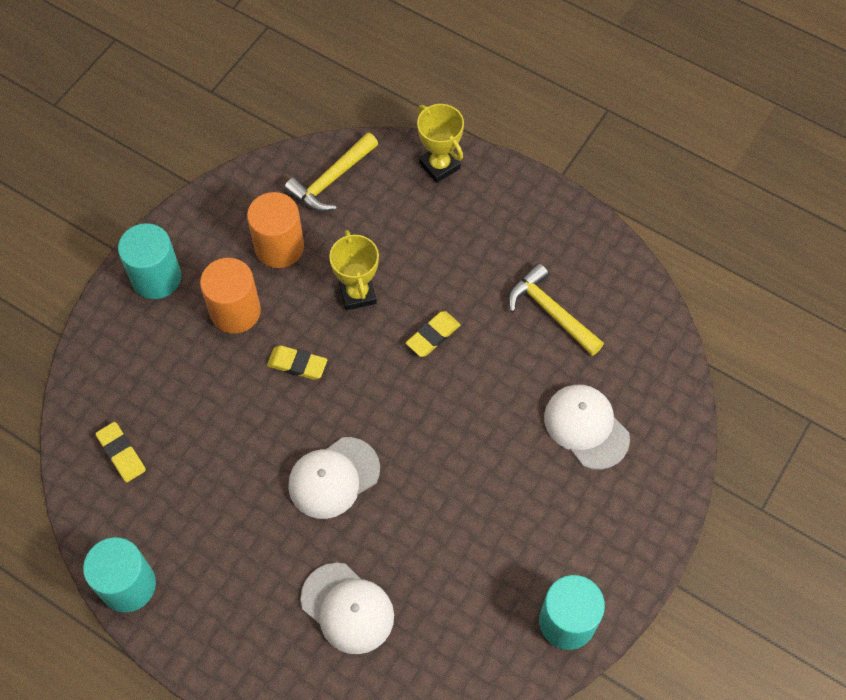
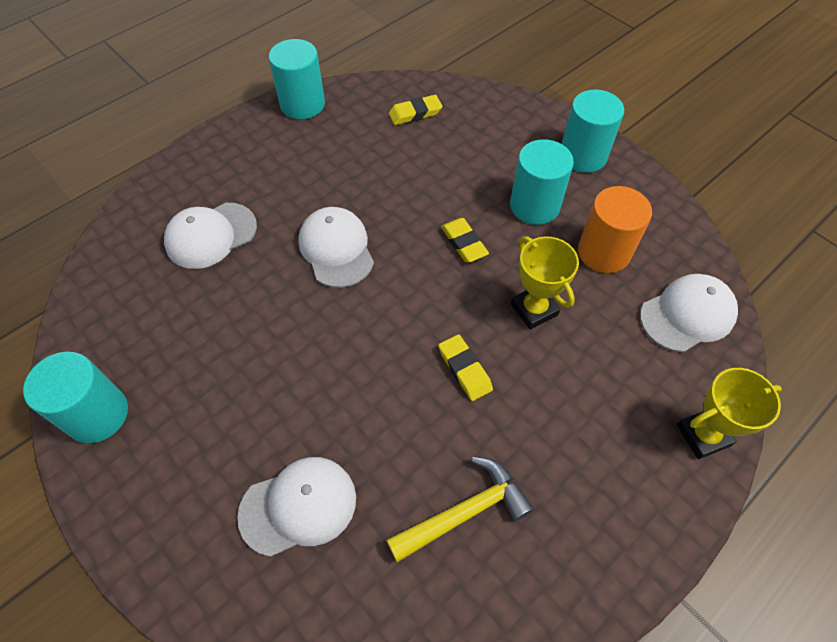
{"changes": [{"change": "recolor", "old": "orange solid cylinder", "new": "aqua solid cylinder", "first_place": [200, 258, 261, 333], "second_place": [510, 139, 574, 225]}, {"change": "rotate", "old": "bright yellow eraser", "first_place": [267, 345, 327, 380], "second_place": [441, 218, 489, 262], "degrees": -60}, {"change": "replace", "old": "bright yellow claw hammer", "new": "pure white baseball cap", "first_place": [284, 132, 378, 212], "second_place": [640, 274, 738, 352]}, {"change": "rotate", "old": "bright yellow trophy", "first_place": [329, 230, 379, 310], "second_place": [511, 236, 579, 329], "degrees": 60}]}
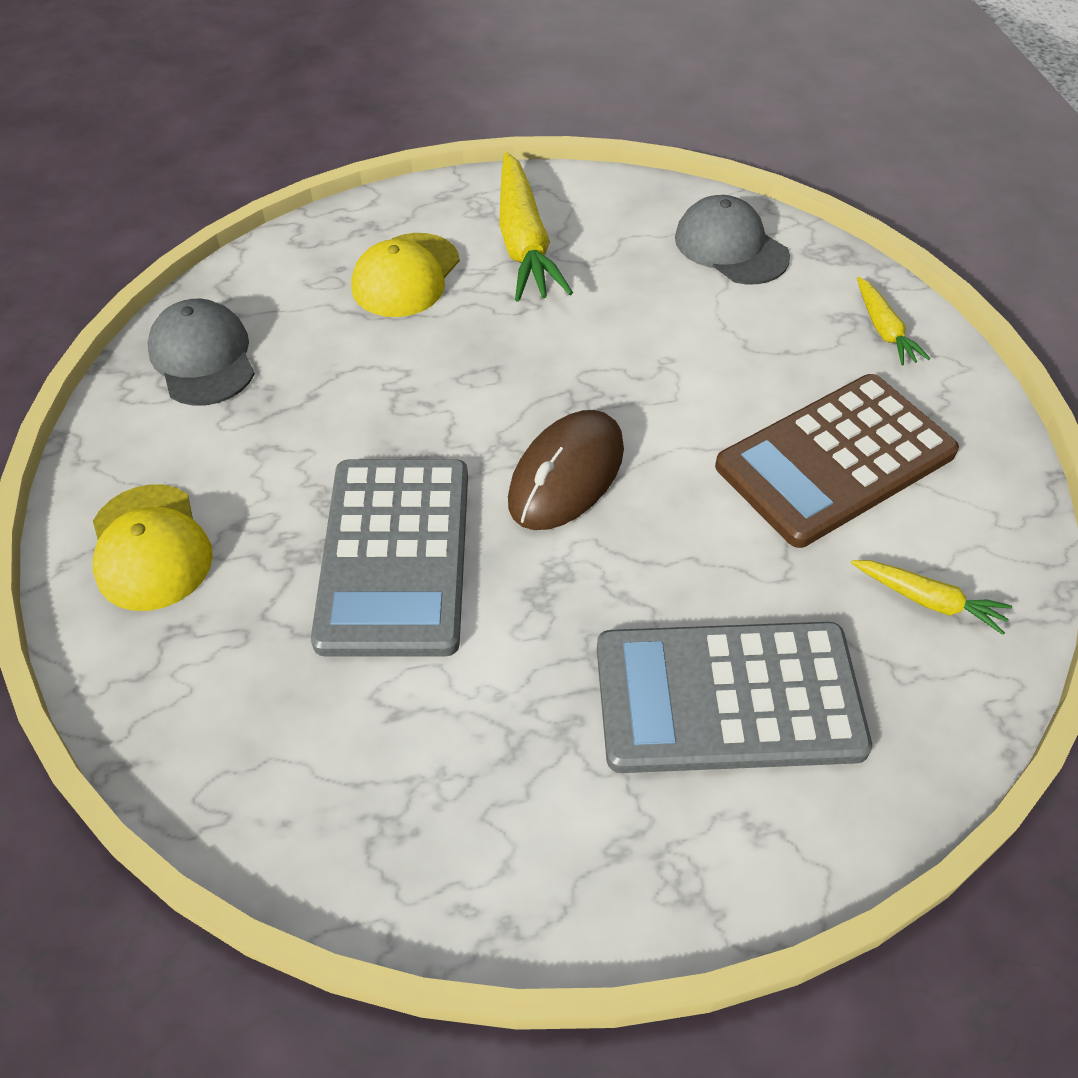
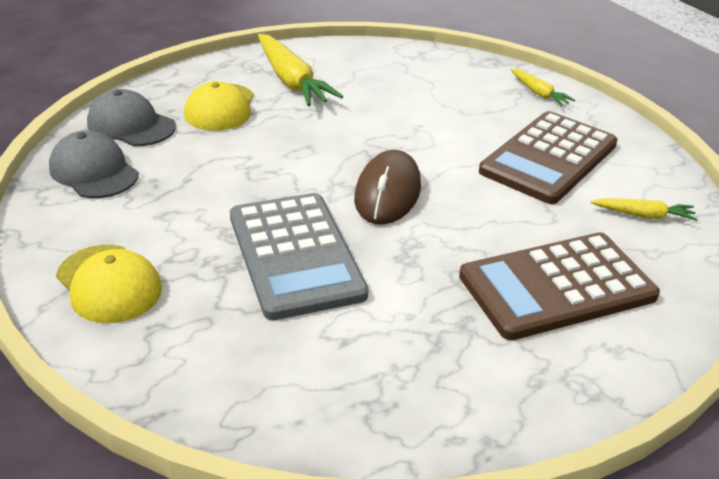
{"changes": [{"change": "recolor", "old": "grey adding machine", "new": "dark brown adding machine", "first_place": [597, 622, 872, 773], "second_place": [459, 232, 660, 340]}, {"change": "move", "old": "grey baseball cap", "first_place": [675, 195, 790, 284], "second_place": [87, 89, 176, 146]}]}
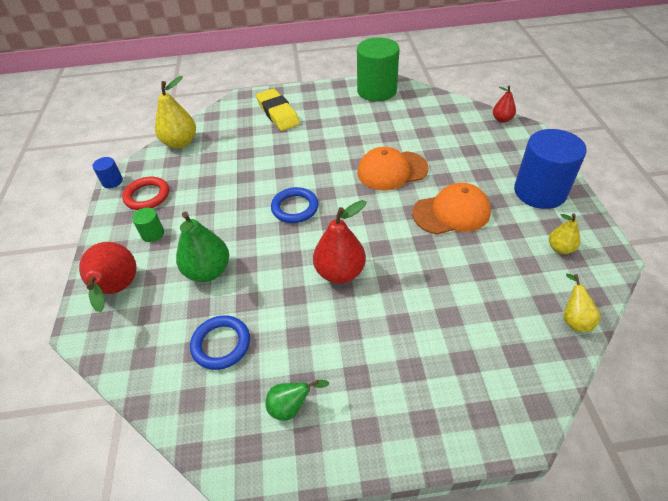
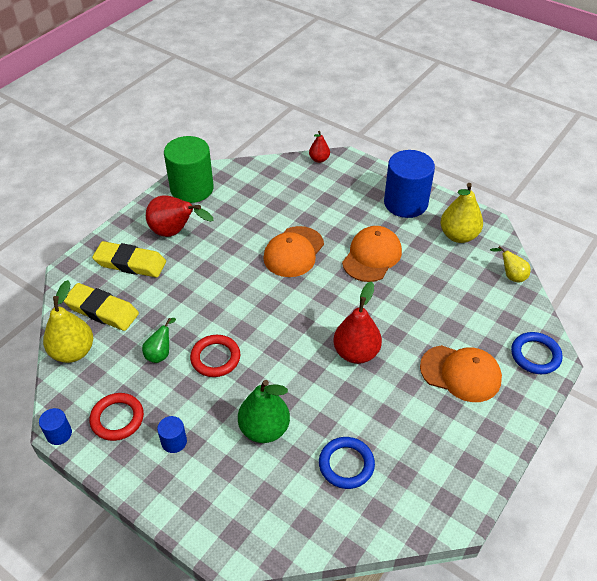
{"changes": [{"change": "move", "old": "crimson toy pear", "first_place": [79, 242, 137, 312], "second_place": [146, 195, 213, 237]}, {"change": "recolor", "old": "green solid cylinder", "new": "royal blue solid cylinder", "first_place": [132, 207, 164, 242], "second_place": [157, 416, 187, 453]}, {"change": "move", "old": "green toy pear", "first_place": [265, 380, 329, 421], "second_place": [142, 318, 176, 363]}, {"change": "move", "old": "royal blue ring", "first_place": [271, 187, 319, 223], "second_place": [511, 332, 563, 374]}, {"change": "resize", "old": "bright yellow toy pear", "first_place": [549, 213, 580, 254], "second_place": [440, 183, 483, 243], "factor": 1.77}, {"change": "insert", "new": "bright yellow eraser", "second_place": [64, 283, 139, 331]}, {"change": "insert", "new": "crimson ring", "second_place": [190, 335, 240, 377]}, {"change": "insert", "new": "orange baseball cap", "second_place": [420, 345, 502, 402]}]}
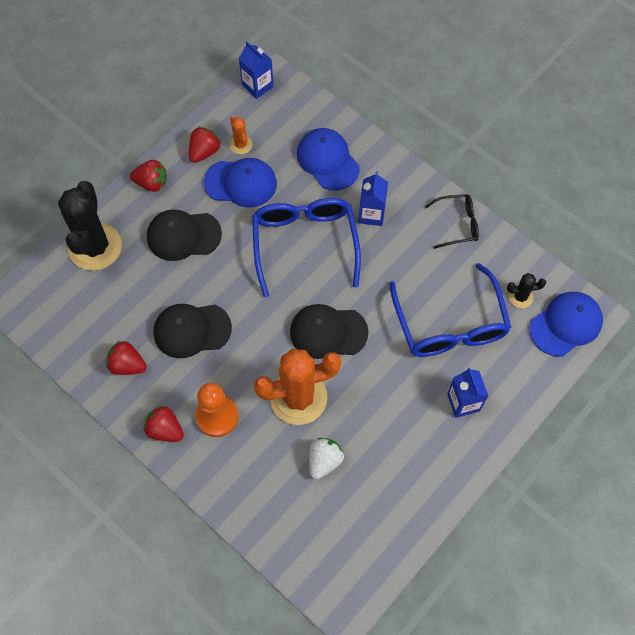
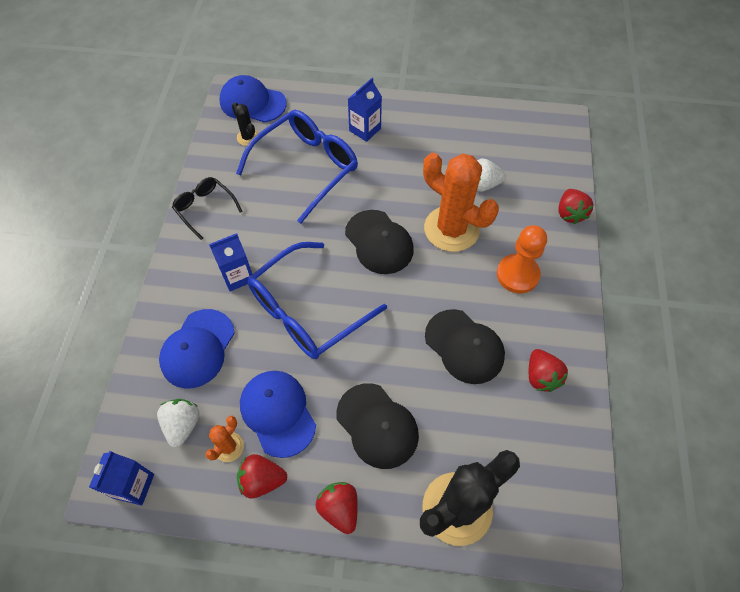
{"changes": [{"change": "move", "old": "crimson berry", "first_place": [144, 405, 184, 442], "second_place": [558, 189, 593, 224]}, {"change": "insert", "new": "pure white berry", "second_place": [157, 399, 200, 448]}]}
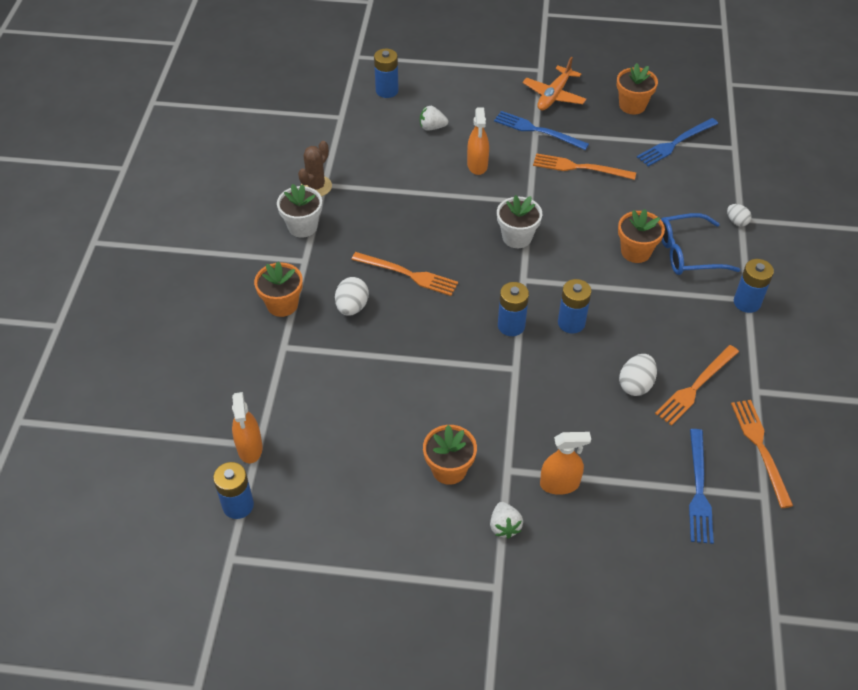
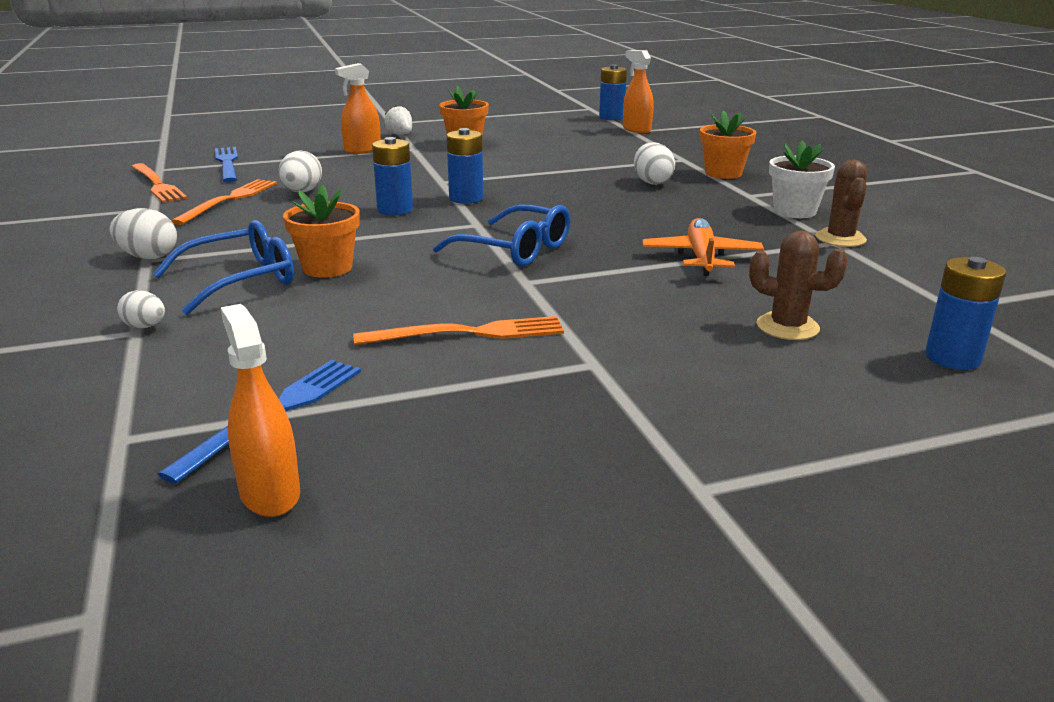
{"changes": [{"change": "delete", "old": "orange table fork", "first_place": [351, 252, 458, 296]}, {"change": "replace", "old": "pure white berry", "new": "dark brown cactus", "first_place": [420, 106, 448, 131], "second_place": [749, 231, 848, 340]}, {"change": "move", "old": "orange spray bottle", "first_place": [467, 107, 489, 175], "second_place": [220, 304, 300, 517]}, {"change": "delete", "old": "royal blue table fork", "first_place": [494, 111, 589, 150]}, {"change": "replace", "old": "pure white plant pot", "new": "royal blue spectacles", "first_place": [497, 195, 542, 248], "second_place": [433, 204, 570, 267]}, {"change": "move", "old": "orange plane", "first_place": [523, 57, 586, 110], "second_place": [642, 218, 764, 276]}, {"change": "delete", "old": "orange plant pot", "first_place": [617, 63, 658, 114]}, {"change": "replace", "old": "royal blue battery", "new": "pure white egg shape", "first_place": [734, 259, 774, 313], "second_place": [110, 208, 177, 259]}]}
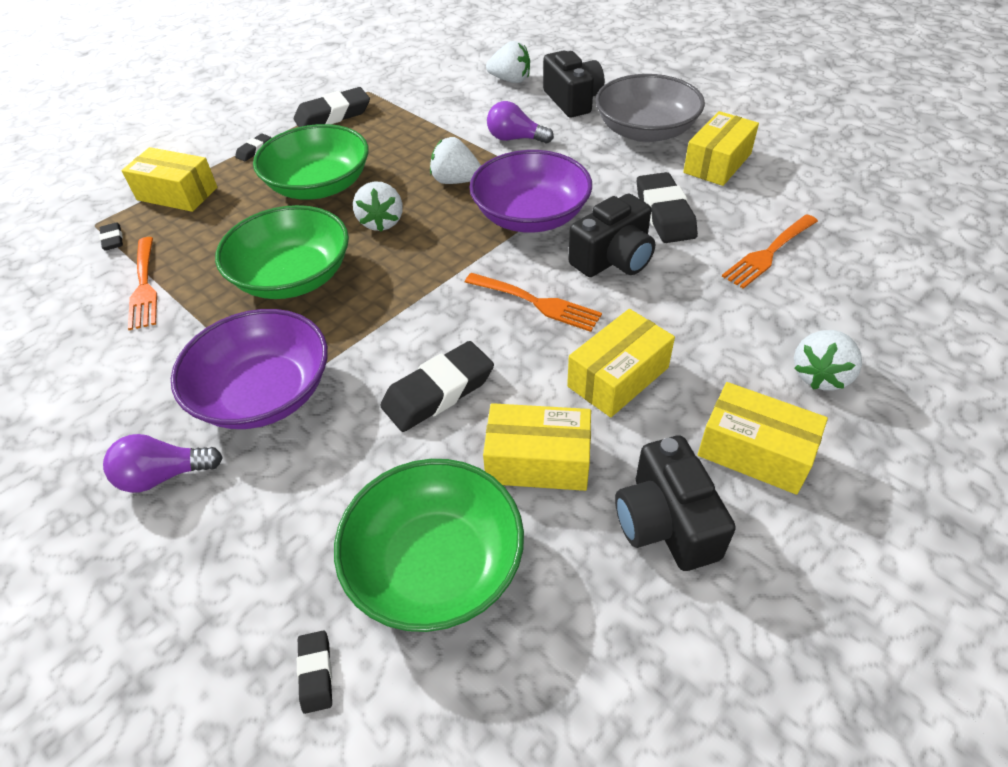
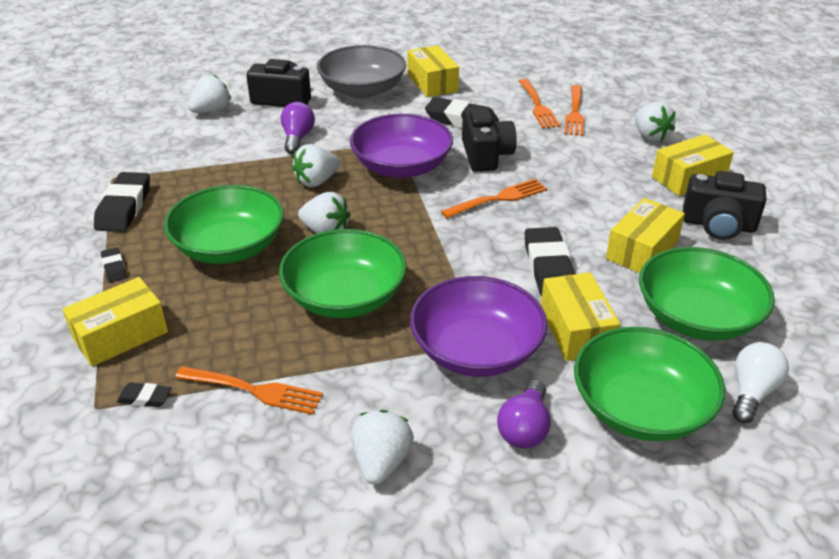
{"changes": [{"change": "replace", "old": "ebony eraser", "new": "pure white bulb", "first_place": [297, 631, 332, 714], "second_place": [733, 342, 789, 423]}, {"change": "rotate", "old": "royal purple bulb", "first_place": [487, 101, 554, 144], "second_place": [281, 102, 315, 154], "degrees": 135}, {"change": "move", "old": "bright yellow parcel", "first_place": [567, 309, 675, 417], "second_place": [541, 272, 620, 361]}, {"change": "insert", "new": "pure white berry", "second_place": [351, 410, 414, 485]}, {"change": "insert", "new": "orange table fork", "second_place": [564, 85, 584, 136]}, {"change": "insert", "new": "green bowl", "second_place": [574, 327, 725, 441]}]}
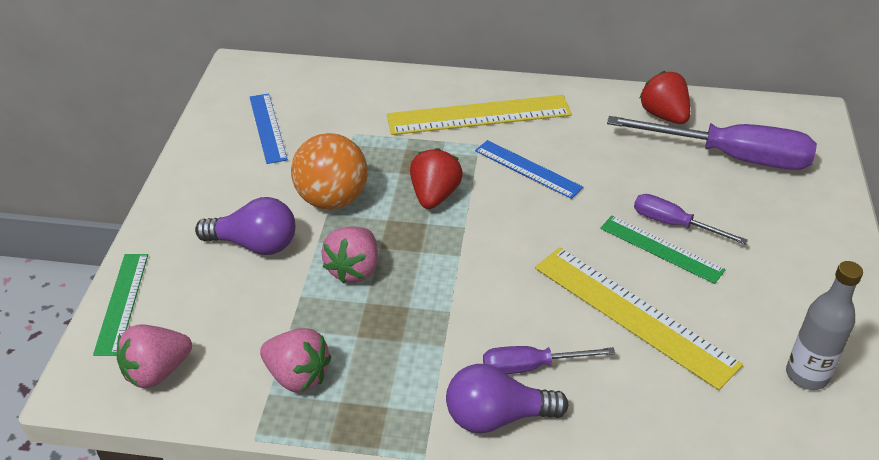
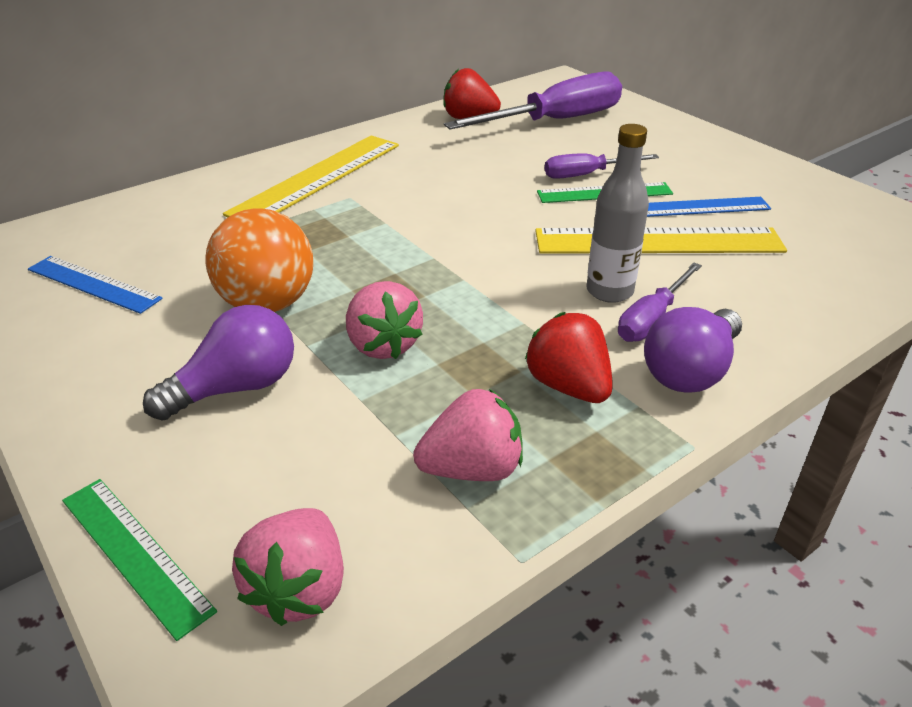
{"changes": [{"change": "move", "old": "crimson berry", "first_place": [410, 148, 463, 209], "second_place": [525, 312, 613, 403]}, {"change": "move", "old": "royal blue measuring stick", "first_place": [475, 140, 583, 199], "second_place": [647, 197, 771, 217]}, {"change": "move", "old": "grey flask", "first_place": [786, 261, 863, 390], "second_place": [586, 124, 649, 303]}]}
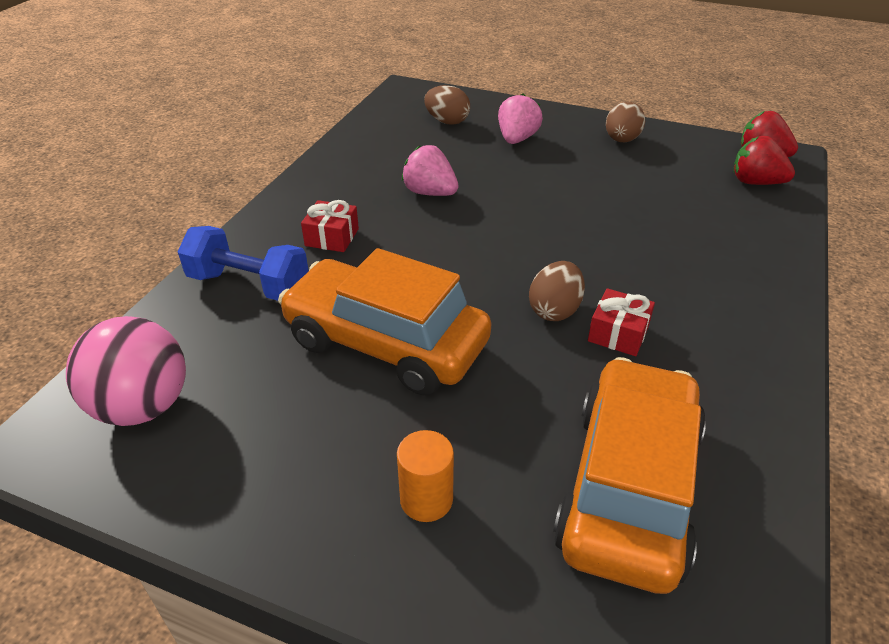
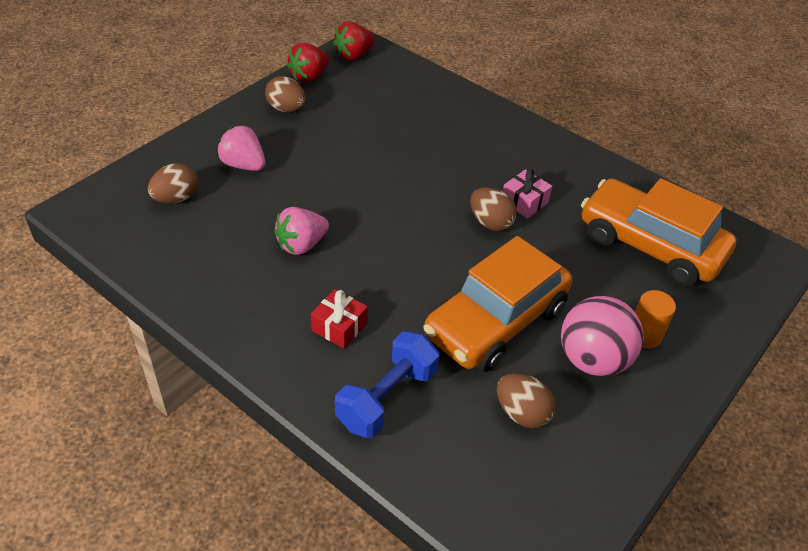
{"changes": [{"change": "move", "old": "rose-pink play ball", "first_place": [66, 316, 186, 426], "second_place": [561, 296, 644, 376]}, {"change": "recolor", "old": "crimson gift", "new": "rose-pink gift", "first_place": [588, 288, 655, 356], "second_place": [503, 169, 552, 218]}, {"change": "move", "old": "crimson berry", "first_place": [733, 136, 795, 185], "second_place": [287, 43, 329, 83]}, {"change": "insert", "new": "dark brown egg shape", "second_place": [497, 373, 556, 429]}]}
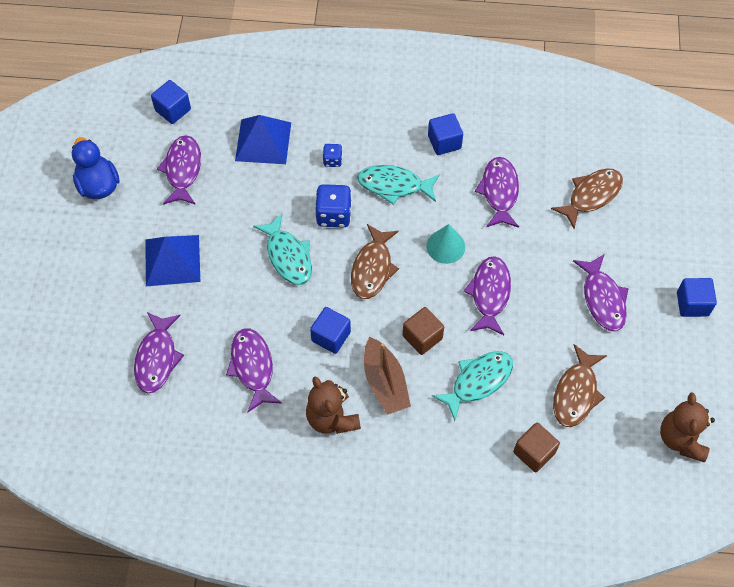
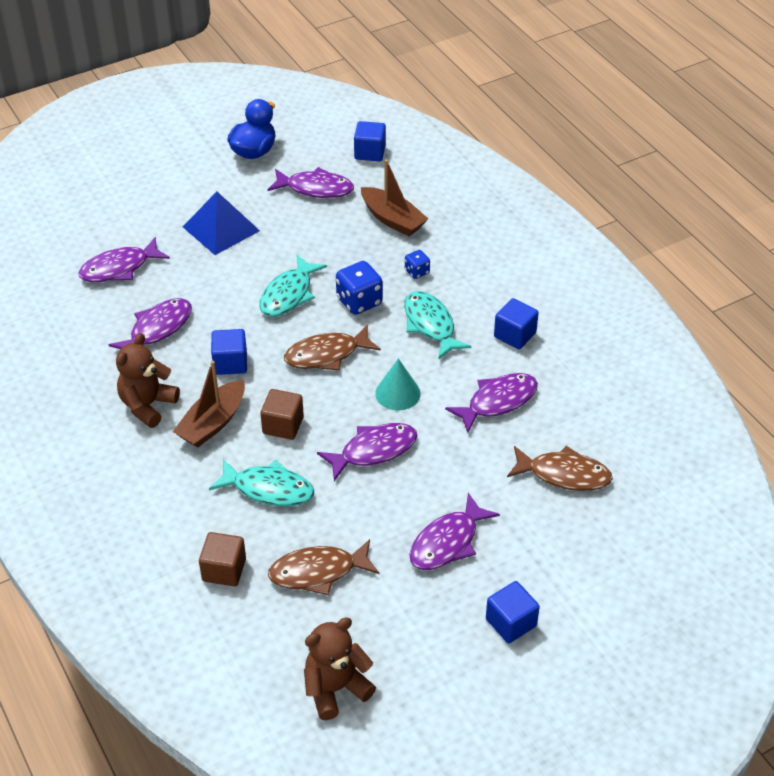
{"changes": [{"change": "rotate", "old": "royal purple fish", "first_place": [157, 135, 201, 205], "second_place": [267, 167, 354, 198], "degrees": 45}, {"change": "replace", "old": "royal blue pyramid shape", "new": "dark brown toy boat", "first_place": [235, 115, 291, 164], "second_place": [361, 159, 428, 236]}]}
